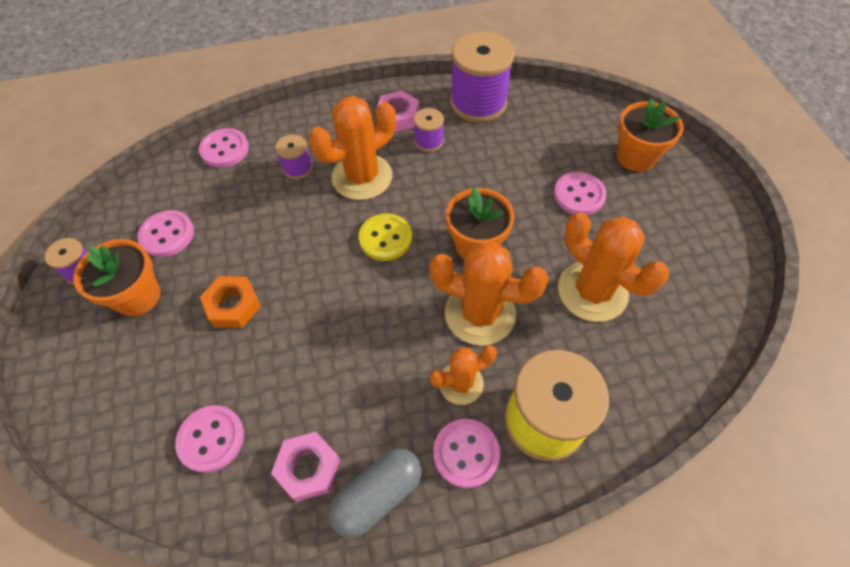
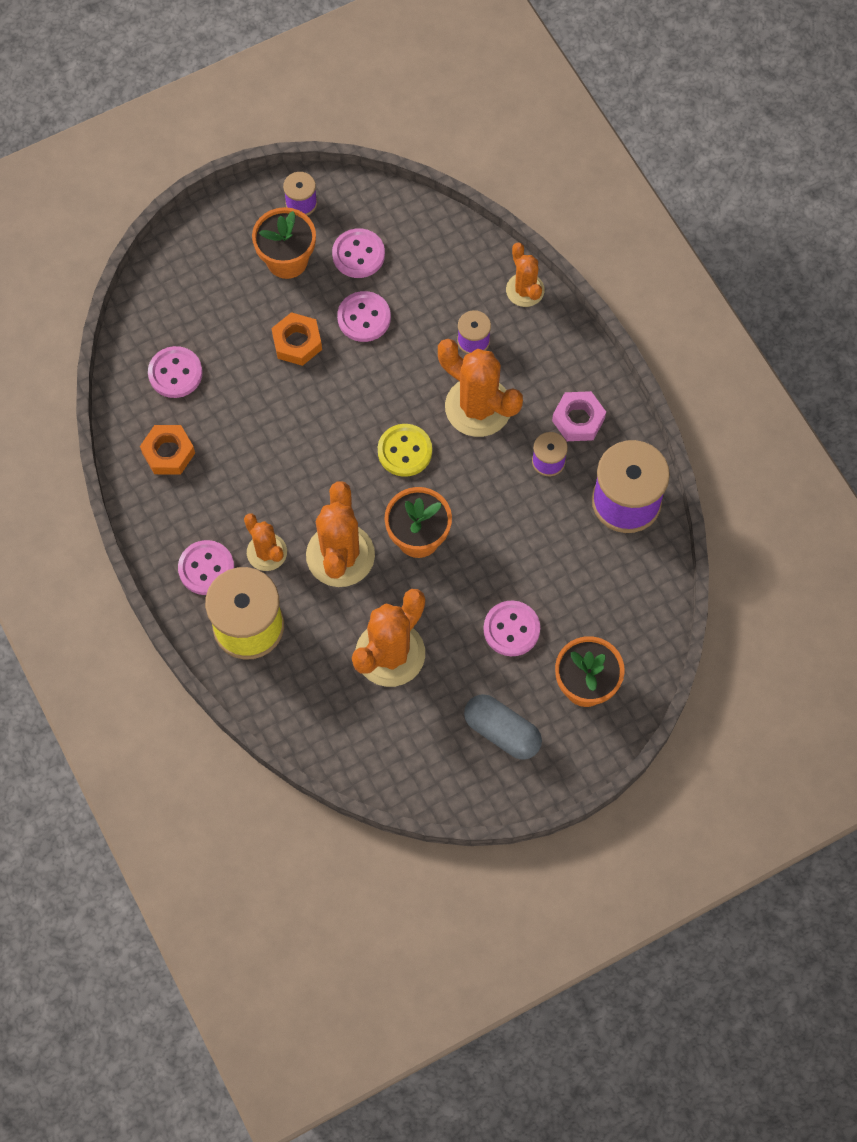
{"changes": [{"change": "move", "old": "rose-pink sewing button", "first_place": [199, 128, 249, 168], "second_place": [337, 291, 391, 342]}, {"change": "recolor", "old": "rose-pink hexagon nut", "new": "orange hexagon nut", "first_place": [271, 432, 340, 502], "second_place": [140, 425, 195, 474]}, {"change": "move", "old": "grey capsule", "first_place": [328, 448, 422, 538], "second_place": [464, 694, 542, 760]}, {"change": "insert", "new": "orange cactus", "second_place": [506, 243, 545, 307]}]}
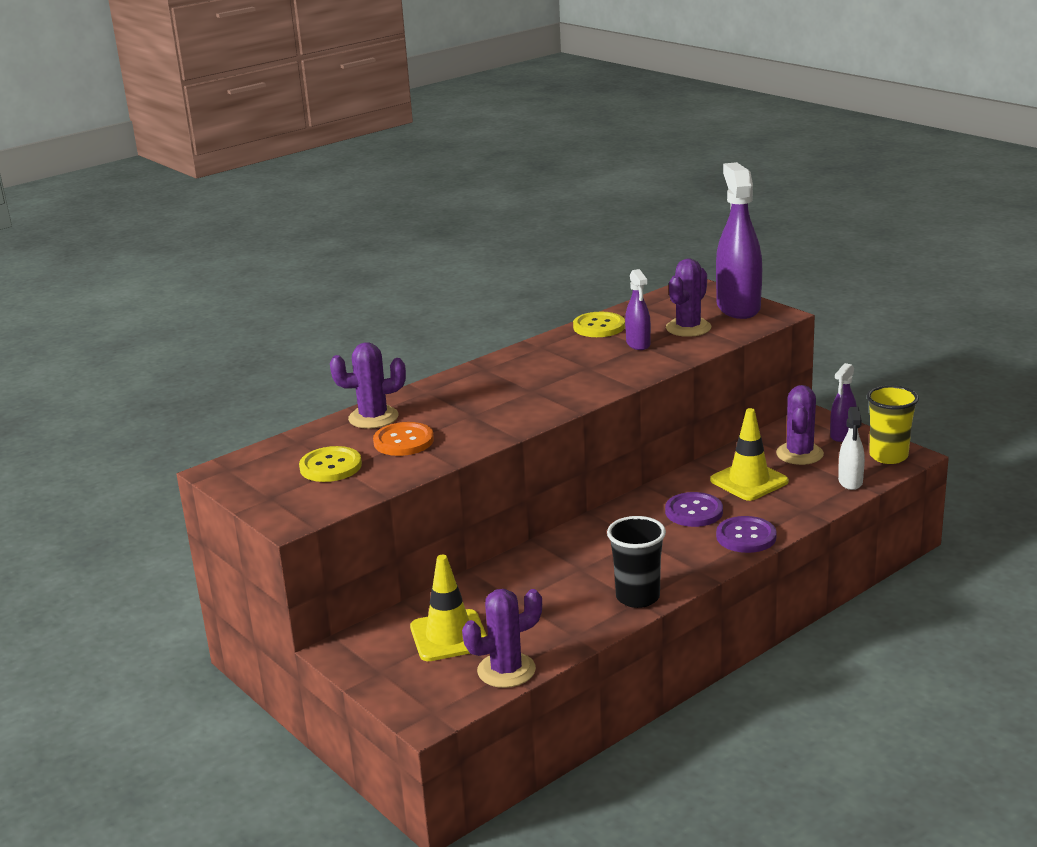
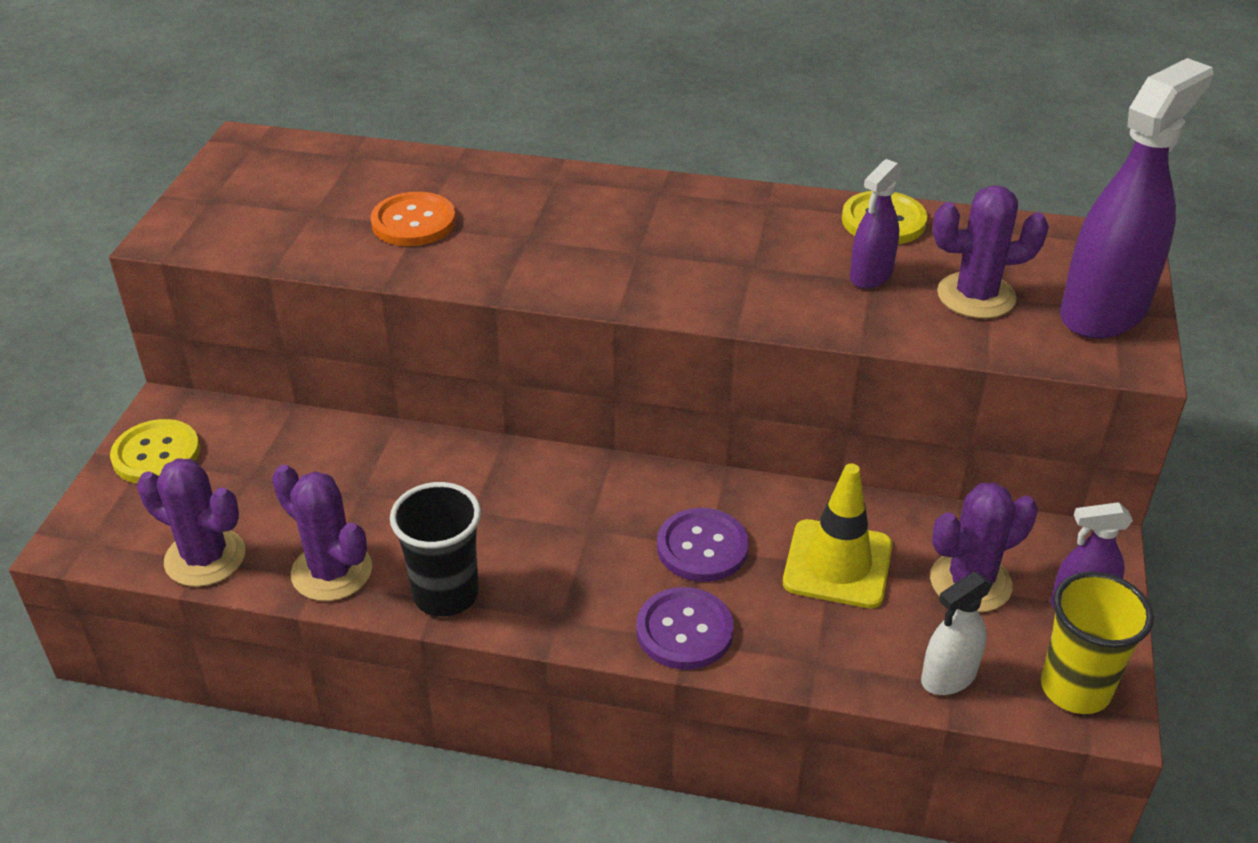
{"changes": [{"change": "move", "old": "bright yellow sewing button", "first_place": [299, 446, 362, 482], "second_place": [110, 419, 200, 483]}, {"change": "move", "old": "royal purple cactus", "first_place": [330, 342, 406, 429], "second_place": [272, 465, 372, 601]}, {"change": "delete", "old": "bright yellow safety cone", "first_place": [410, 555, 487, 661]}]}
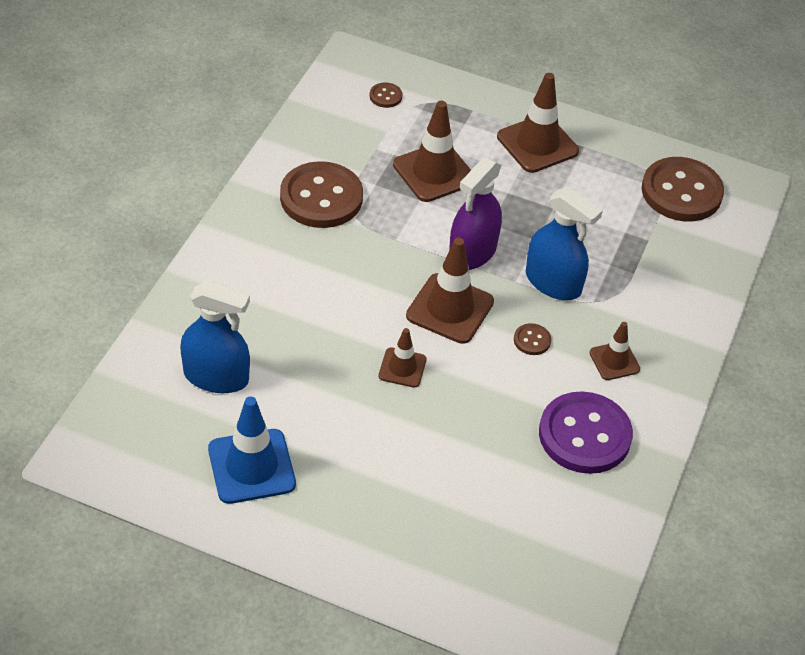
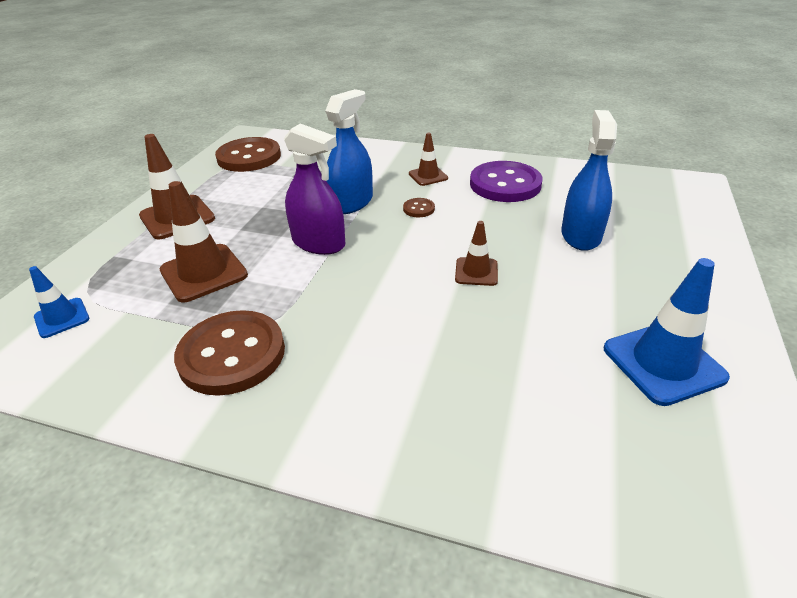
{"changes": [{"change": "move", "old": "royal blue spray bottle", "first_place": [180, 281, 250, 393], "second_place": [561, 110, 617, 251]}, {"change": "replace", "old": "dark brown sewing button", "new": "royal blue safety cone", "first_place": [370, 83, 402, 108], "second_place": [29, 266, 89, 338]}, {"change": "delete", "old": "dark brown safety cone", "first_place": [406, 238, 494, 344]}]}
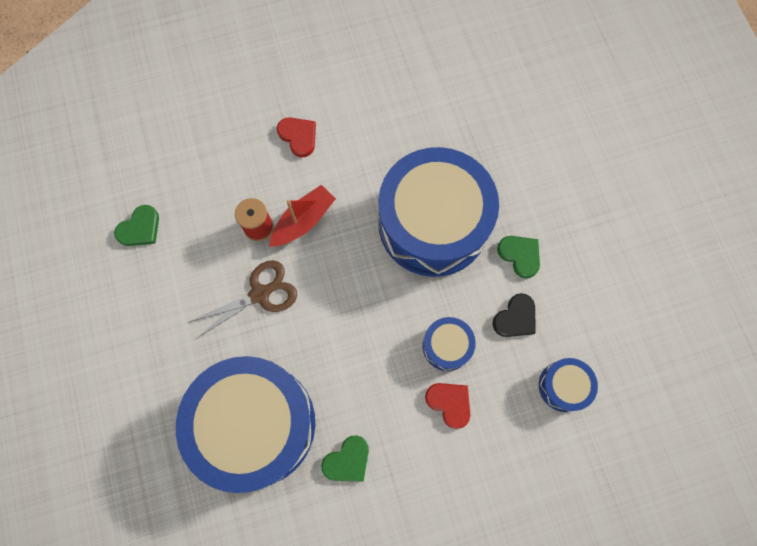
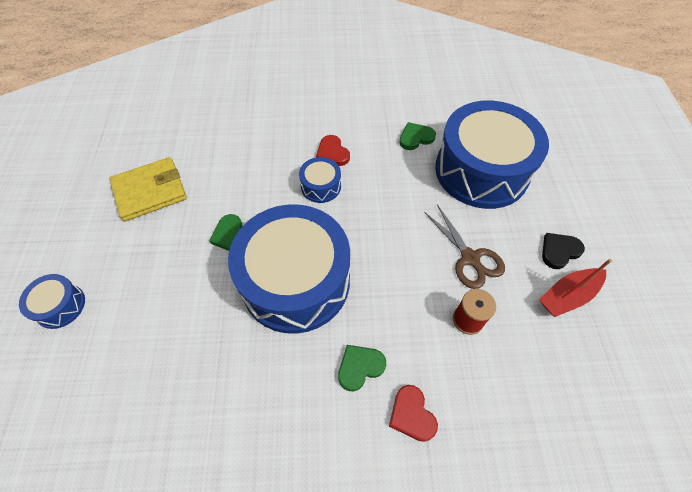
{"changes": [{"change": "move", "old": "green love heart", "first_place": [114, 205, 159, 246], "second_place": [338, 345, 386, 391]}, {"change": "rotate", "old": "dark brown scissors", "first_place": [189, 260, 297, 338], "second_place": [424, 205, 505, 289], "degrees": -105}, {"change": "move", "old": "crimson toy boat", "first_place": [269, 185, 336, 247], "second_place": [539, 259, 612, 317]}, {"change": "move", "old": "ebony love heart", "first_place": [492, 293, 536, 337], "second_place": [542, 233, 585, 269]}, {"change": "move", "old": "royal blue drum", "first_place": [539, 358, 598, 412], "second_place": [19, 274, 85, 329]}, {"change": "insert", "new": "bright yellow wallet", "second_place": [109, 157, 187, 222]}]}
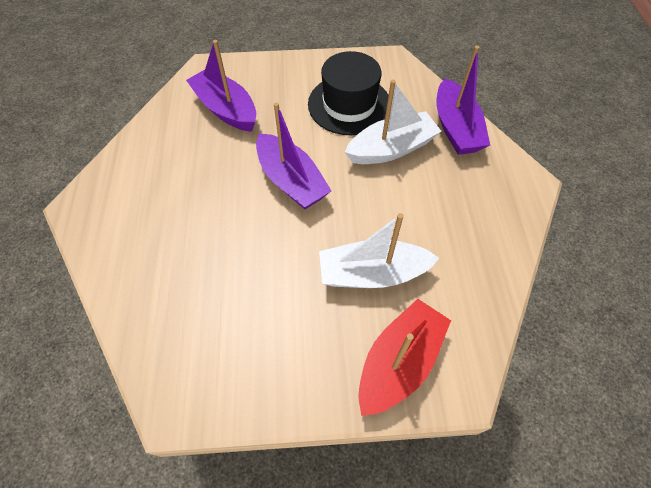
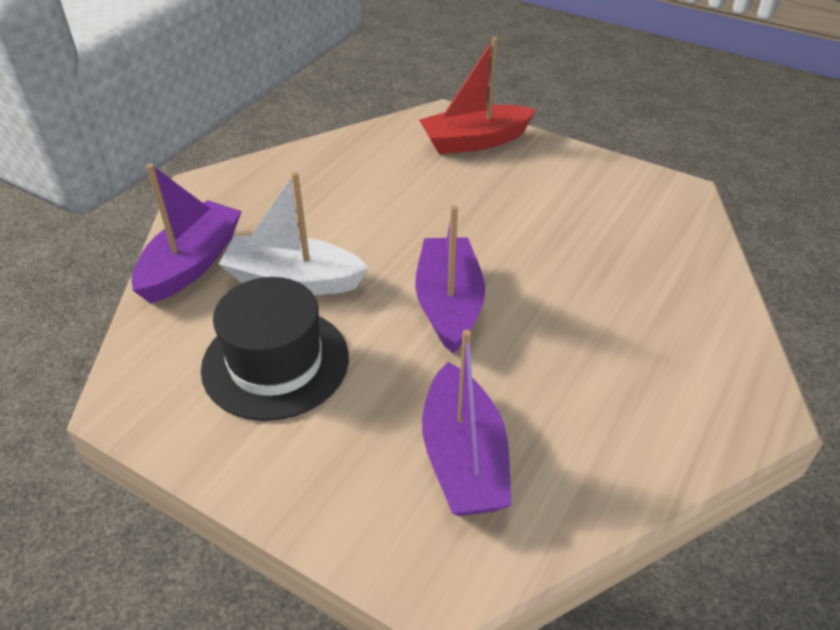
{"changes": [{"change": "delete", "old": "pure white toy boat", "first_place": [319, 213, 439, 288]}]}
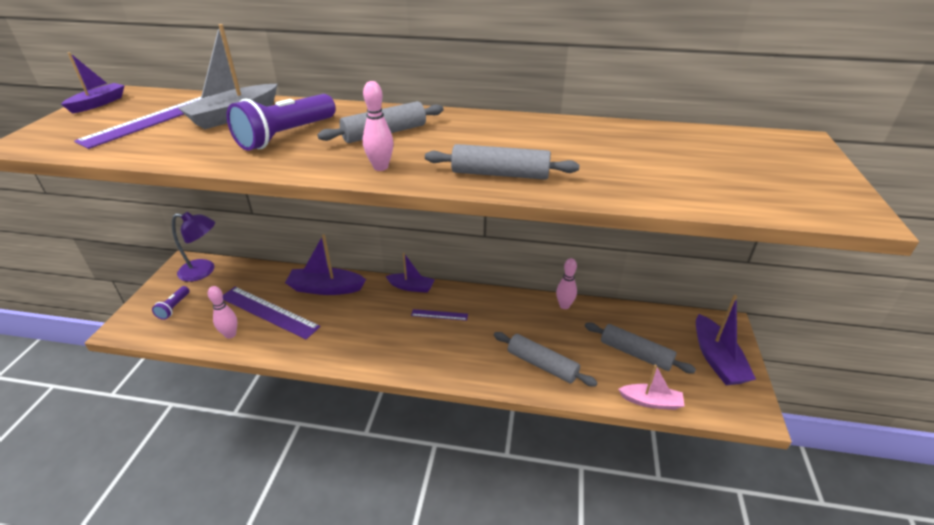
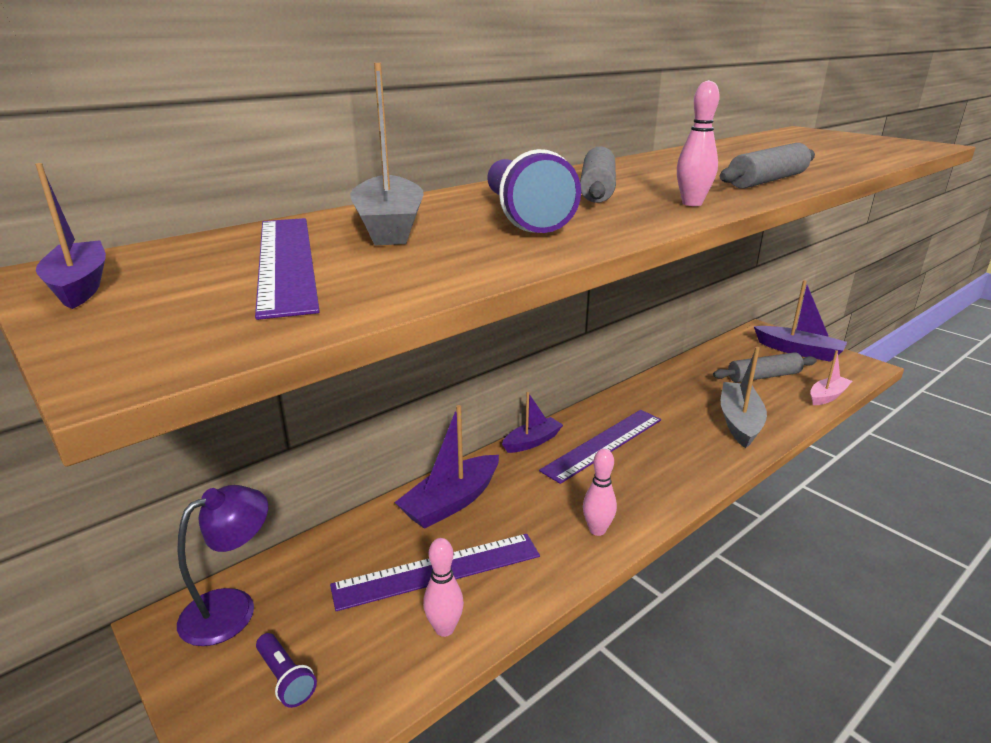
{"changes": [{"change": "resize", "old": "royal purple measuring stick", "first_place": [411, 309, 468, 321], "second_place": [539, 410, 661, 484], "factor": 2.12}, {"change": "replace", "old": "grey rolling pin", "new": "grey toy boat", "first_place": [494, 332, 598, 387], "second_place": [721, 347, 767, 449]}, {"change": "move", "old": "rose-pink tenpin", "first_place": [556, 258, 577, 309], "second_place": [583, 449, 617, 536]}]}
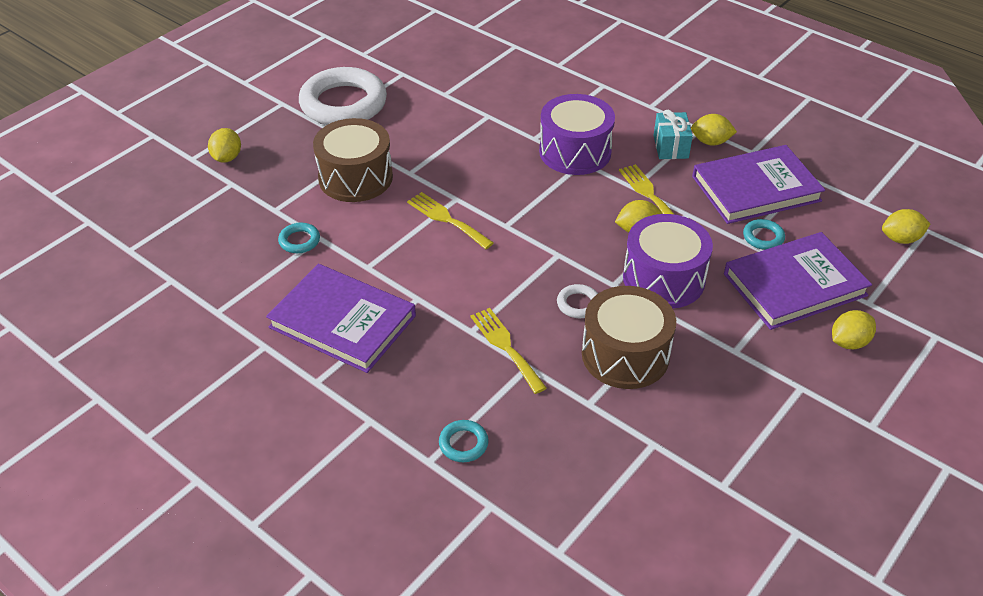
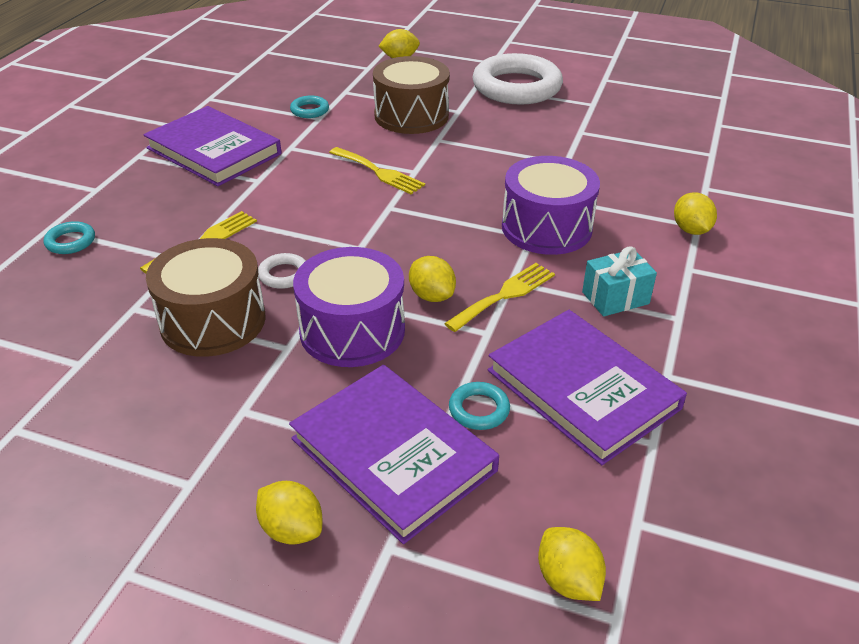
{"changes": [{"change": "rotate", "old": "royal purple book", "first_place": [266, 264, 416, 373], "second_place": [143, 106, 282, 186], "degrees": -60}, {"change": "rotate", "old": "bright yellow table fork", "first_place": [407, 192, 494, 249], "second_place": [329, 147, 425, 194], "degrees": 105}, {"change": "move", "old": "bright yellow lemon", "first_place": [691, 114, 737, 146], "second_place": [674, 192, 717, 235]}]}
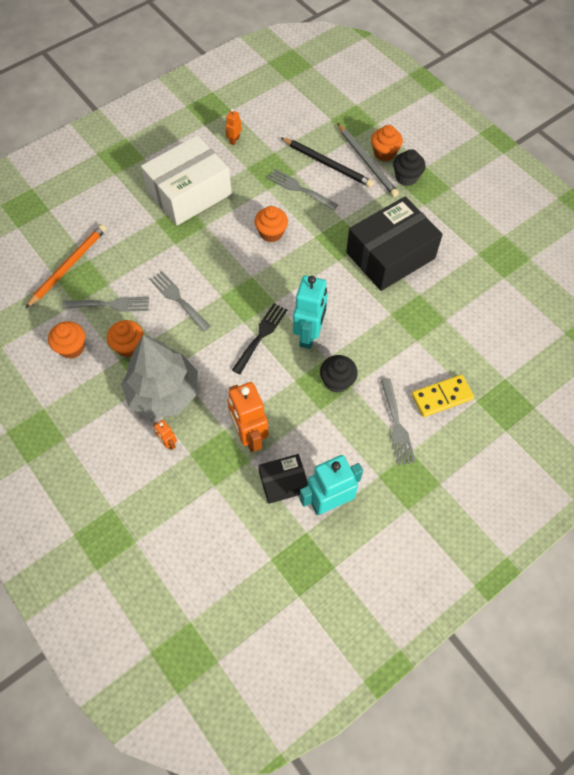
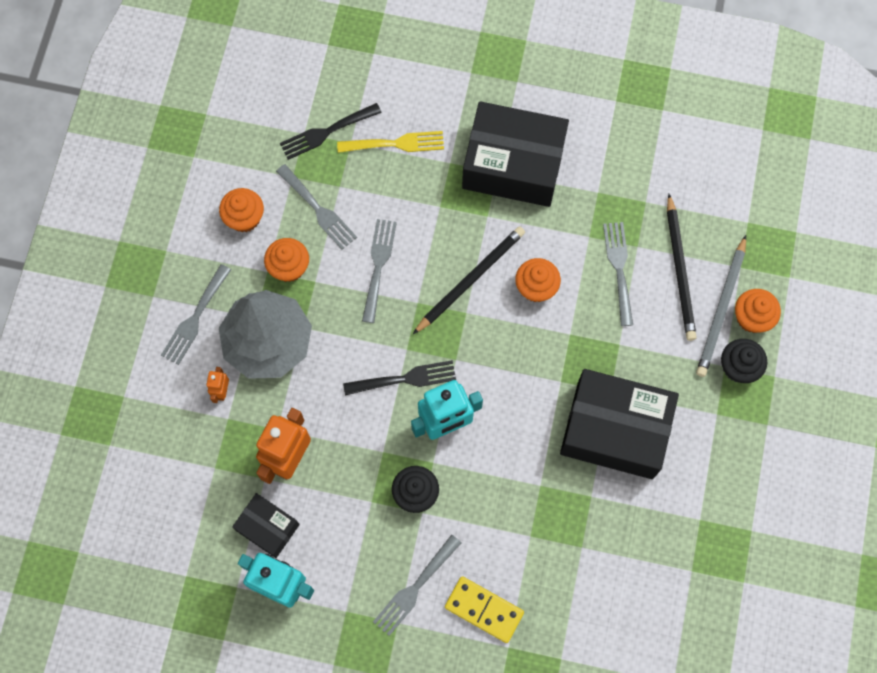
{"changes": [{"change": "replace", "old": "orange lead pencil", "new": "ebony table fork", "first_place": [26, 224, 107, 308], "second_place": [280, 103, 382, 160]}, {"change": "recolor", "old": "pure white parcel", "new": "ebony parcel", "first_place": [141, 135, 232, 226], "second_place": [462, 101, 569, 207]}, {"change": "delete", "old": "orange robot", "first_place": [226, 109, 242, 145]}, {"change": "insert", "new": "grey table fork", "second_place": [161, 264, 231, 365]}, {"change": "insert", "new": "bright yellow table fork", "second_place": [337, 131, 444, 153]}, {"change": "insert", "new": "ebony lead pencil", "second_place": [413, 226, 525, 334]}]}
